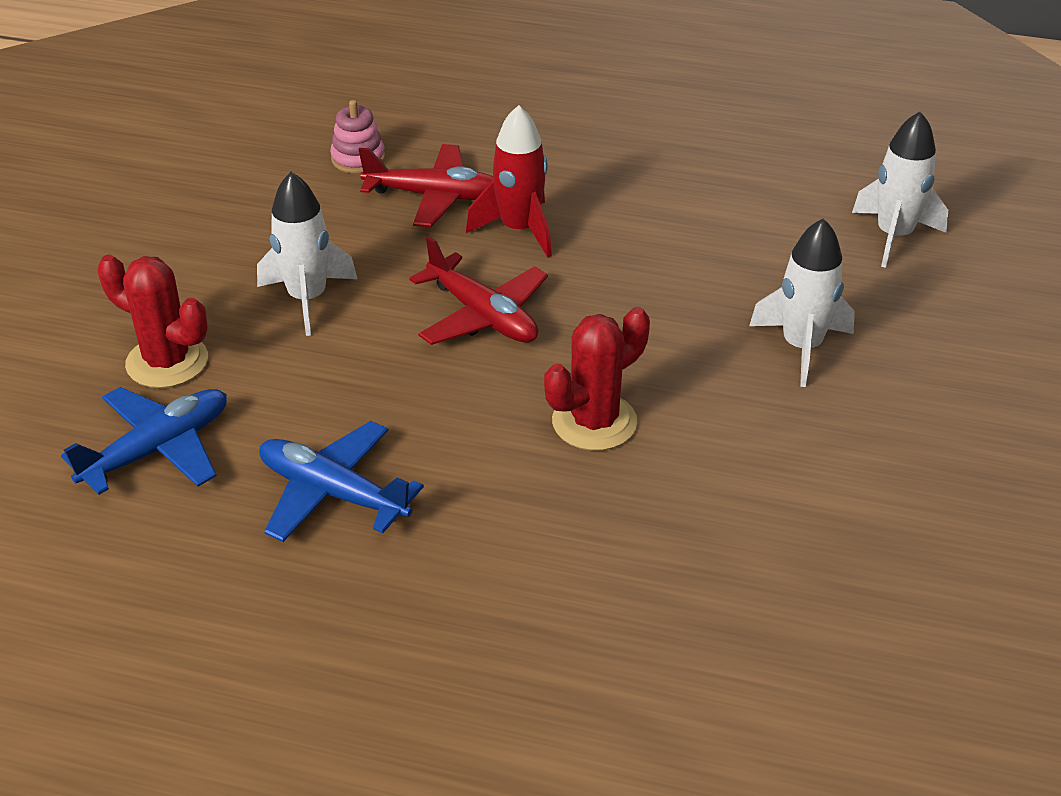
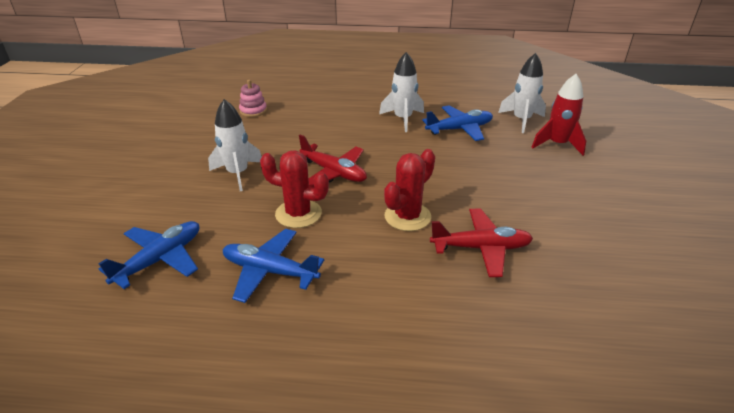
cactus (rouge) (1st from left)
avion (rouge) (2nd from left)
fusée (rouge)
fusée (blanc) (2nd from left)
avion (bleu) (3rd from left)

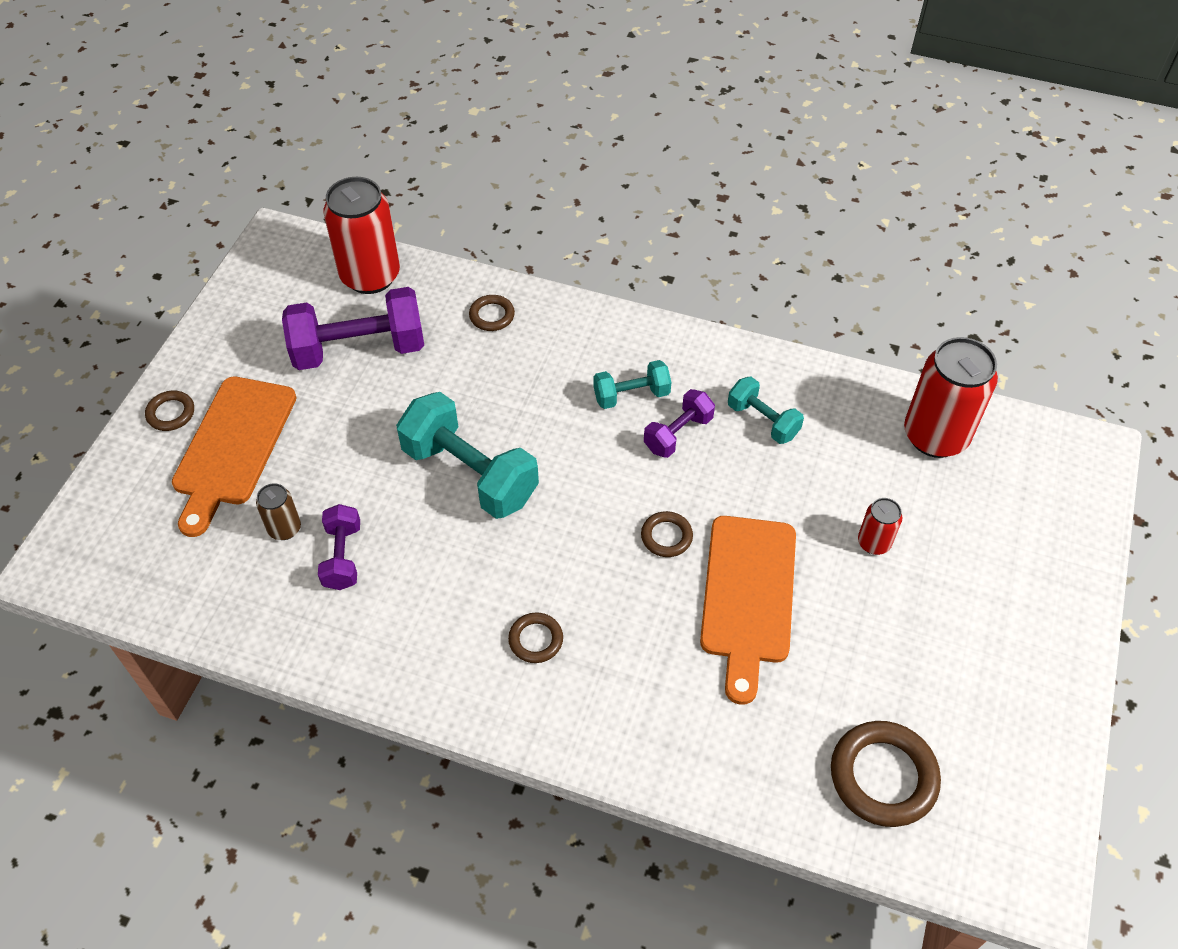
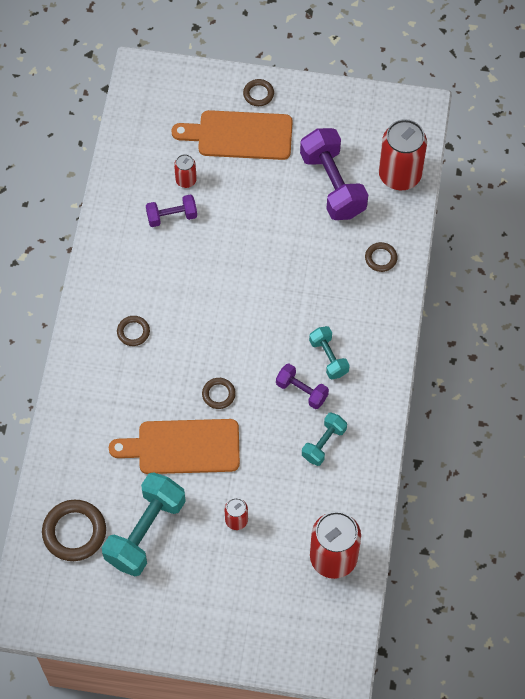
canette (rouge) (1st from left)
haltère (turquoise) (1st from left)

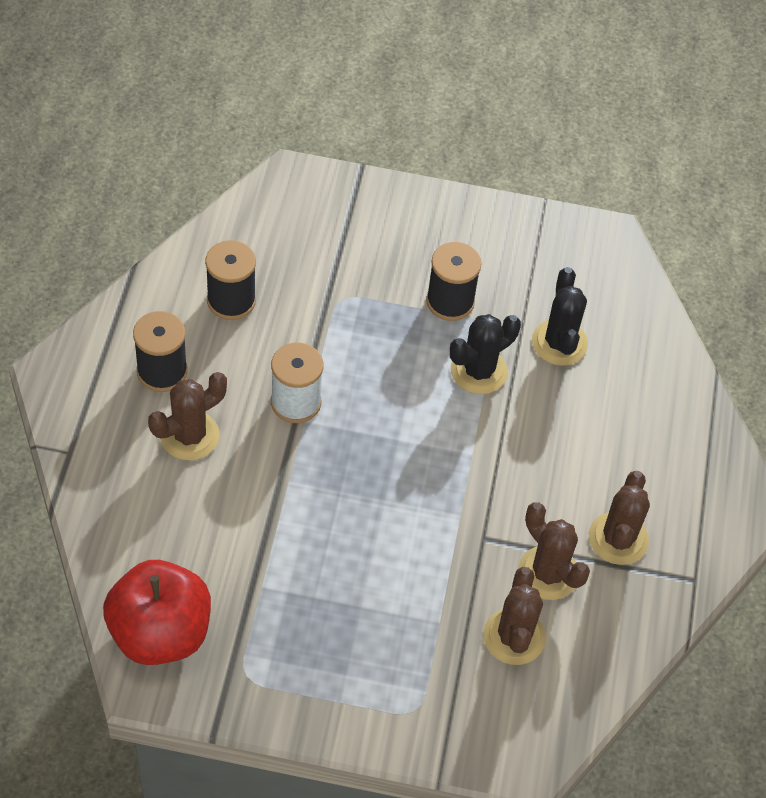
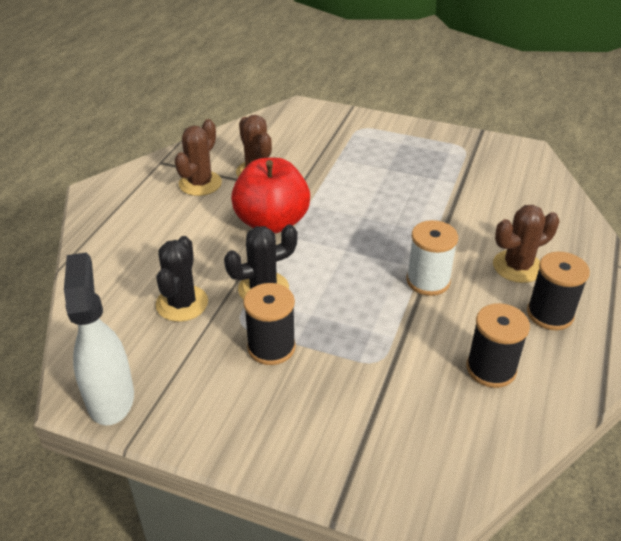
pomme (rouge)
cactus (marron) (2nd from left in the first image)
vaporisateur (blanc)

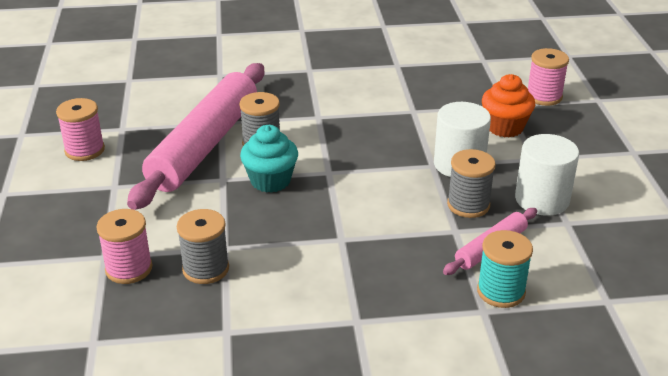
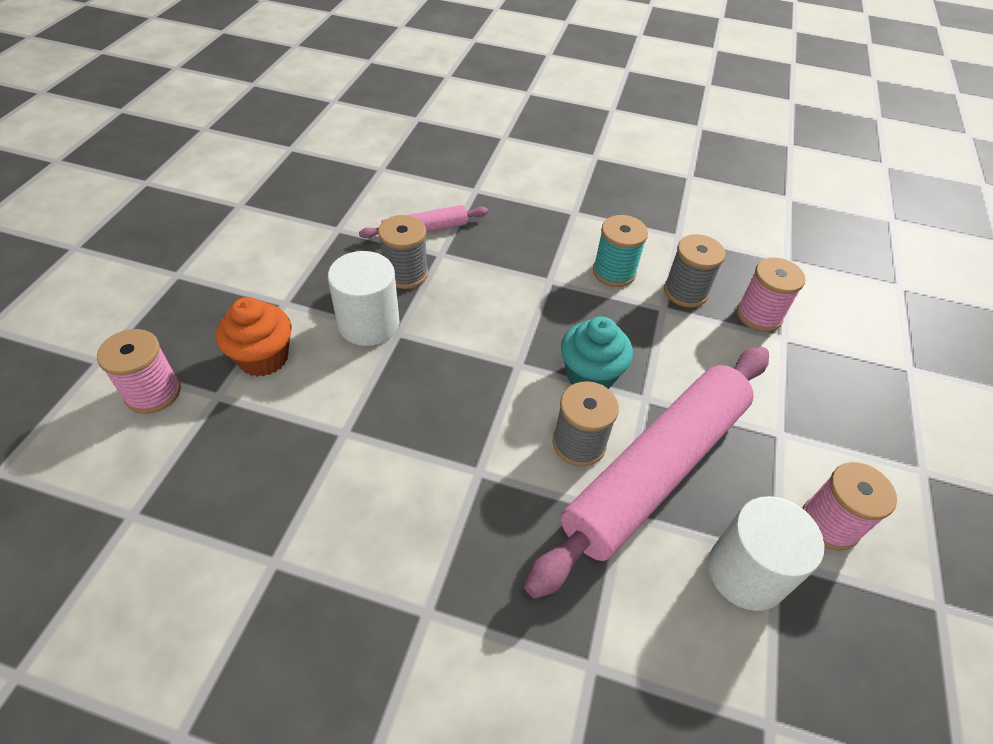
bobine (turquoise)
cylindre (blanc) (2nd from left)

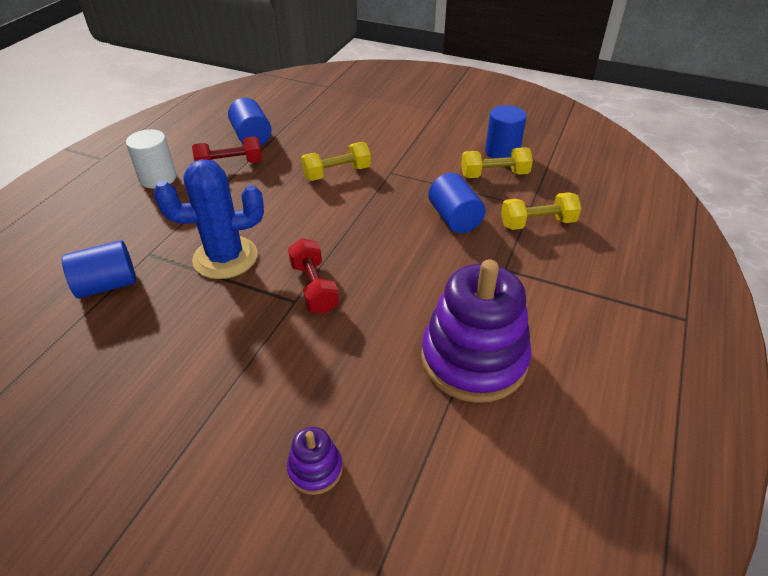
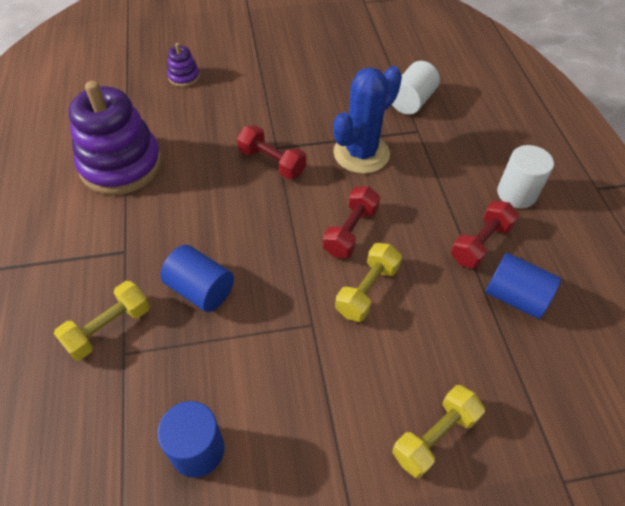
cylindre (blanc) (1st from left)
haltère (jaune) (3rd from left)
haltère (rouge) (2nd from left)

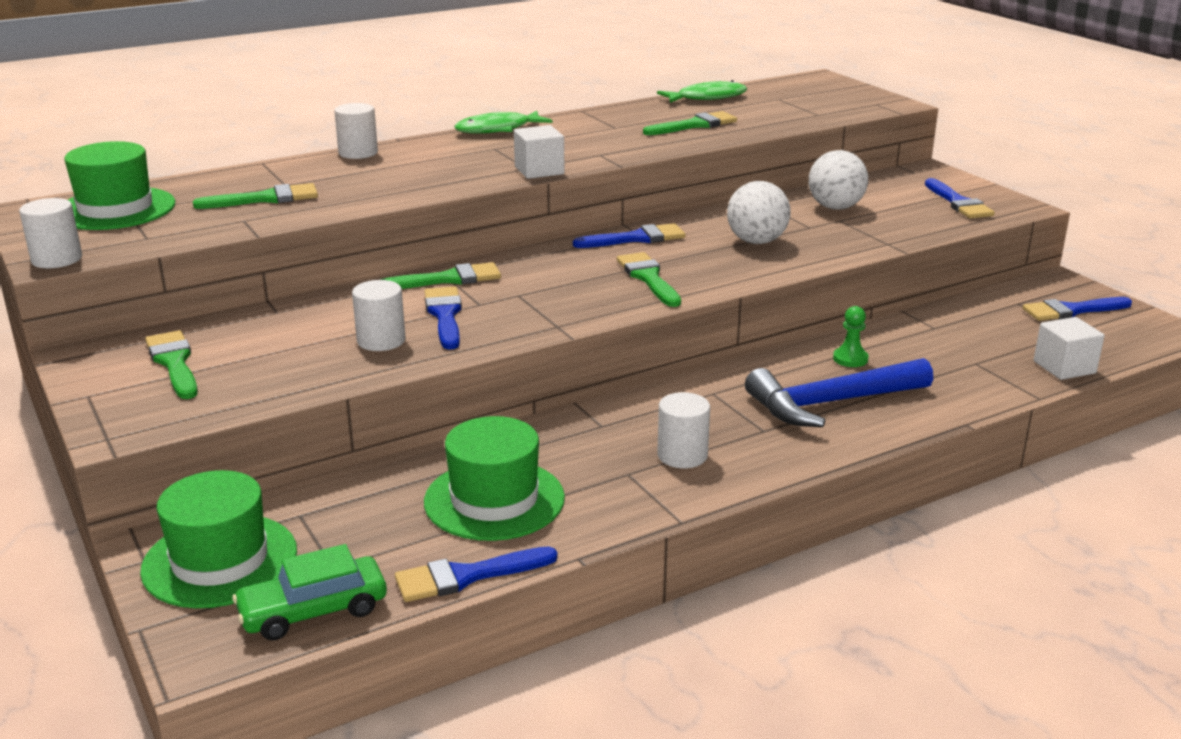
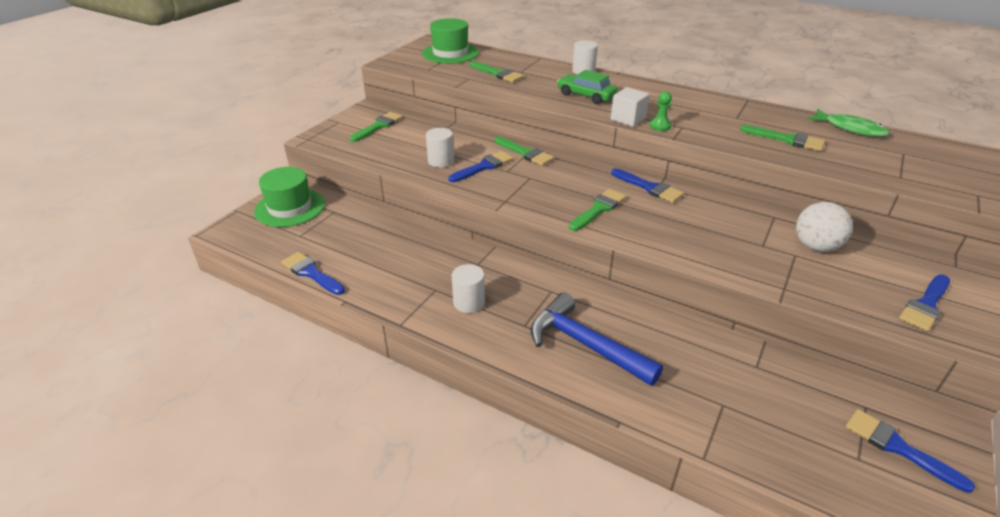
cylindre (blanc) (1st from left in the first image)
voiture (vert)
chapeau (vert) (3rd from left in the first image)
poisson (vert) (1st from left in the first image)
balle (blanc) (1st from left in the first image)
pion (vert)
cube (blanc) (2nd from left in the first image)

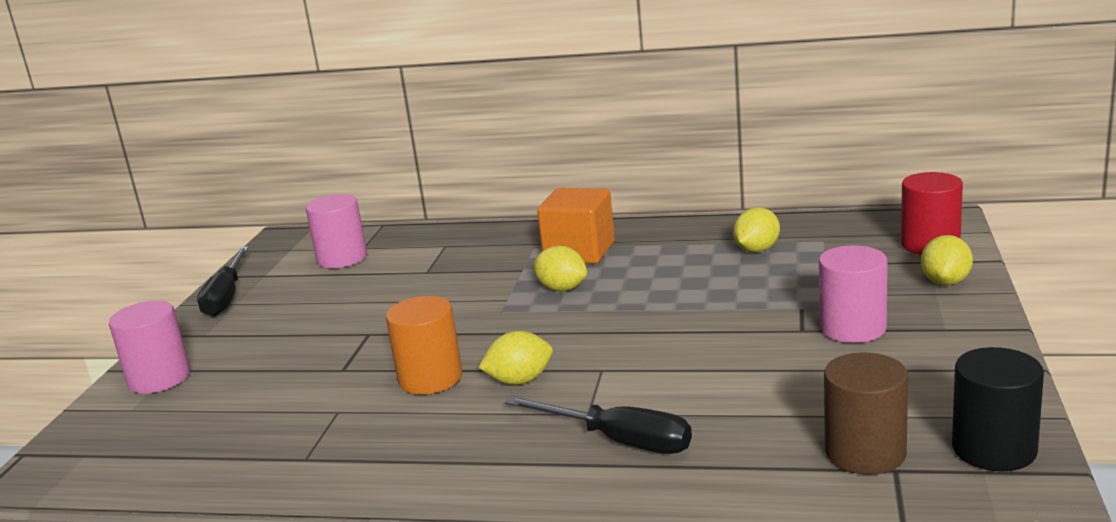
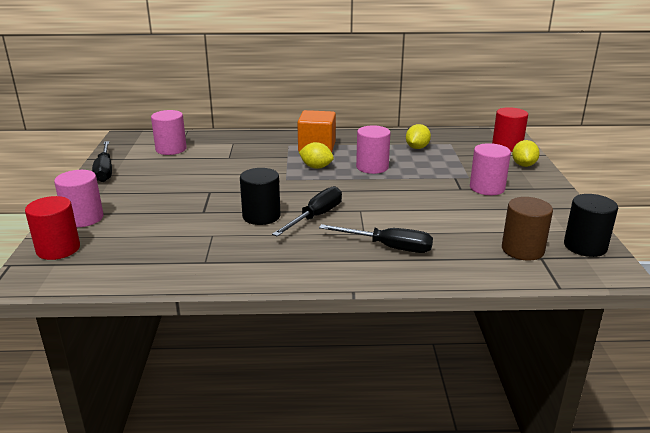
cylindre (noir) (1st from left)
tournevis (noir) (2nd from left)
cylindre (rouge) (1st from left)
cylindre (rose) (3rd from left)

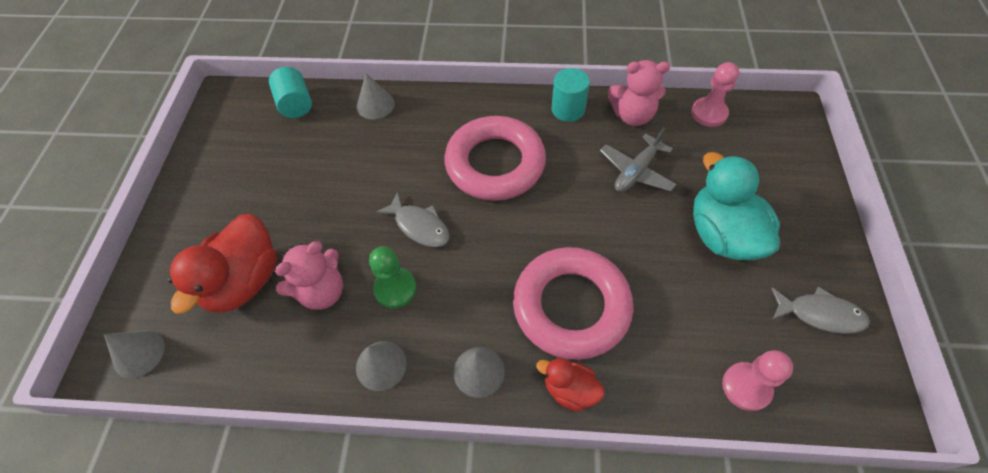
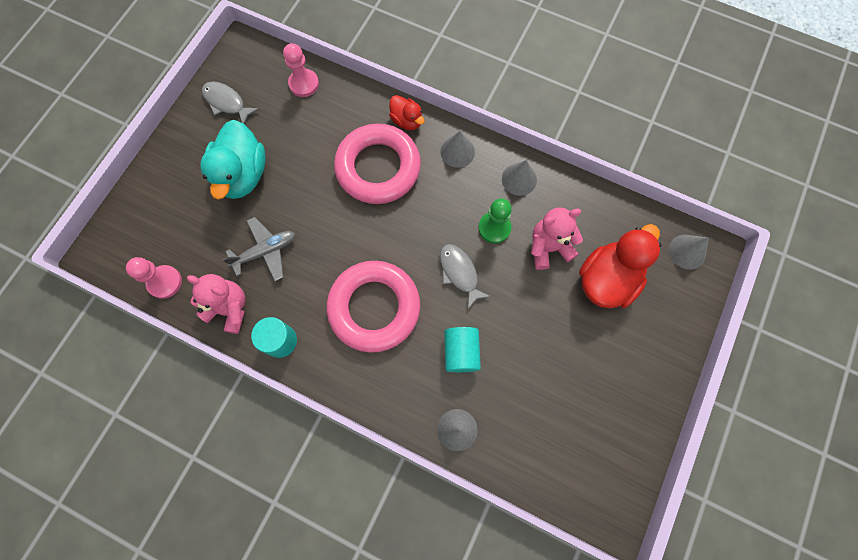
cylindre (turquoise) (2nd from left)

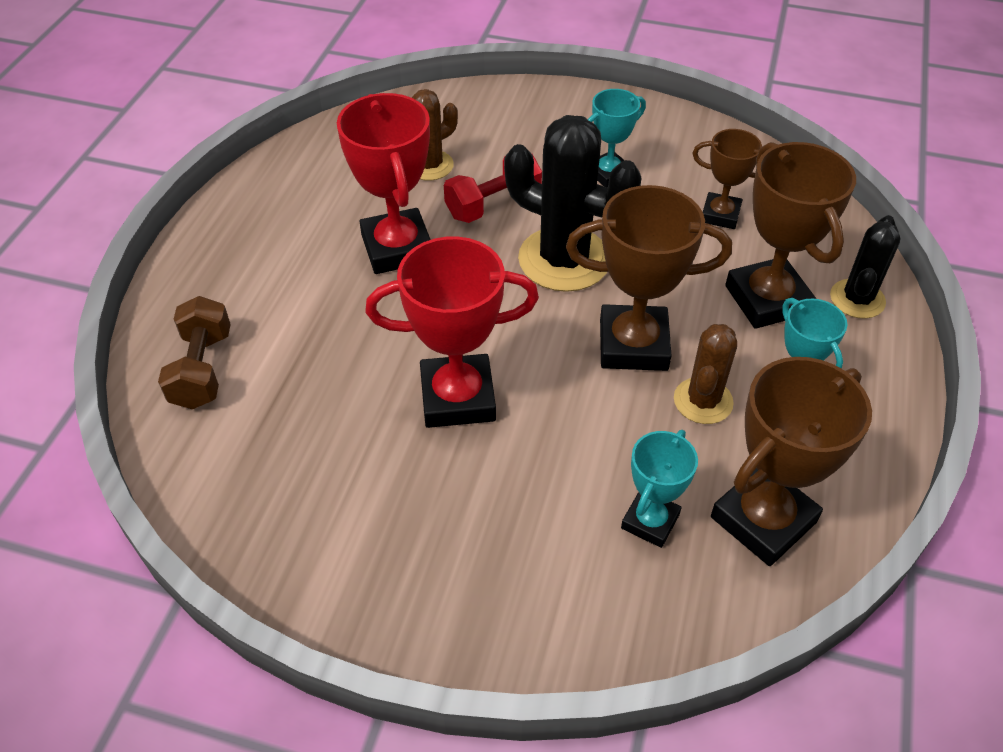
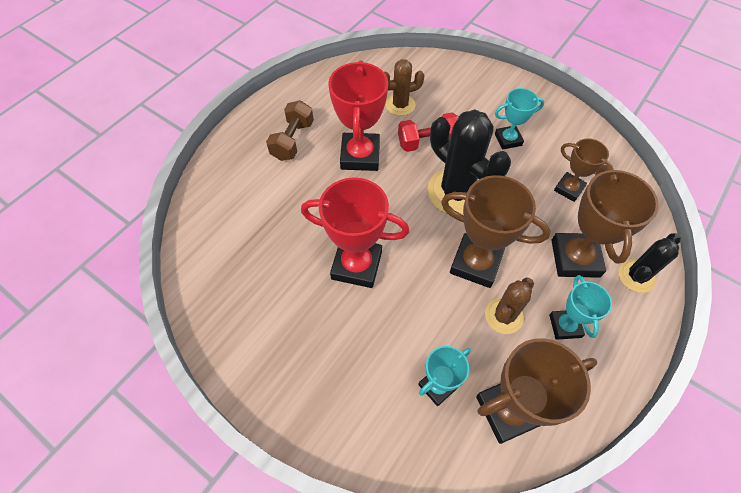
haltère (marron)

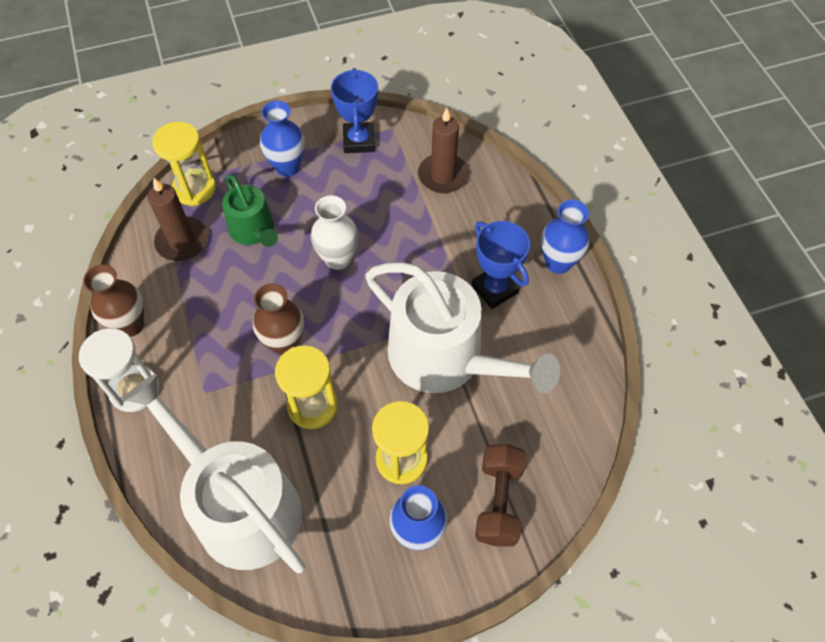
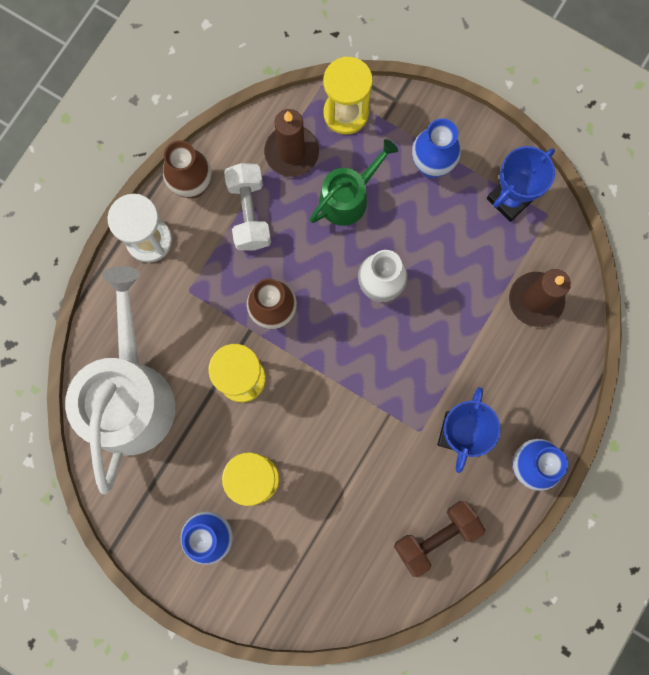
arrosoir (vert)
arrosoir (blanc) (2nd from left in the first image)
haltère (marron)
haltère (blanc)

